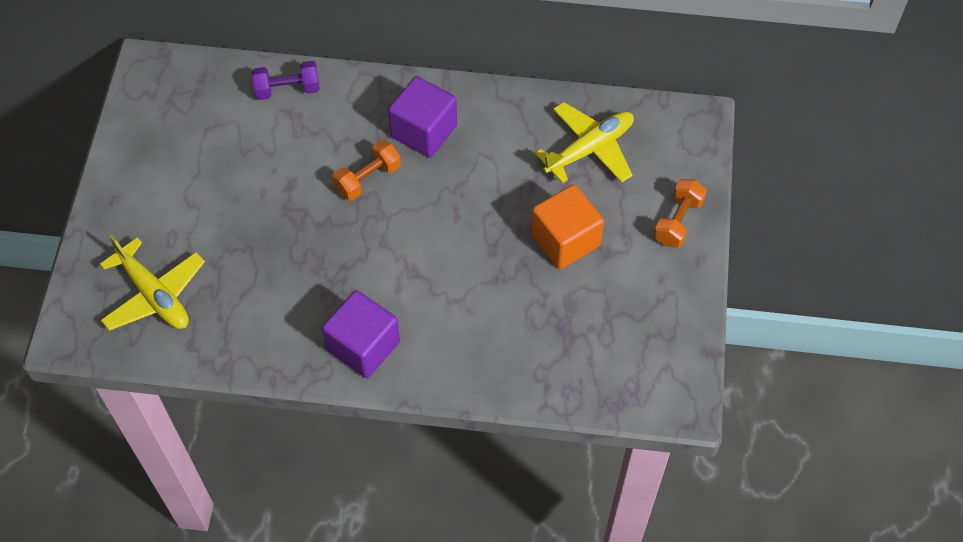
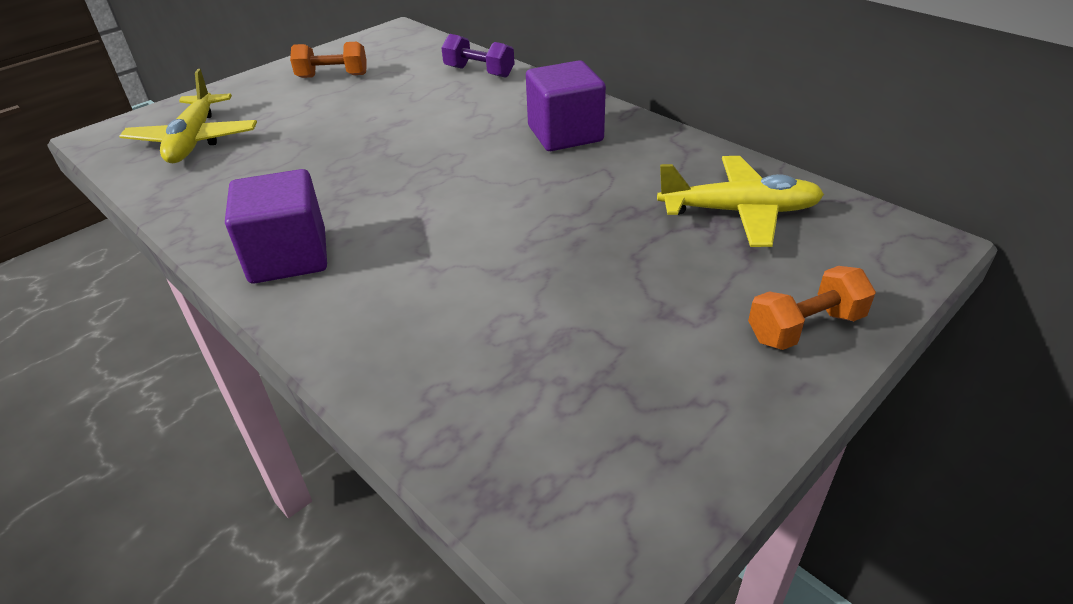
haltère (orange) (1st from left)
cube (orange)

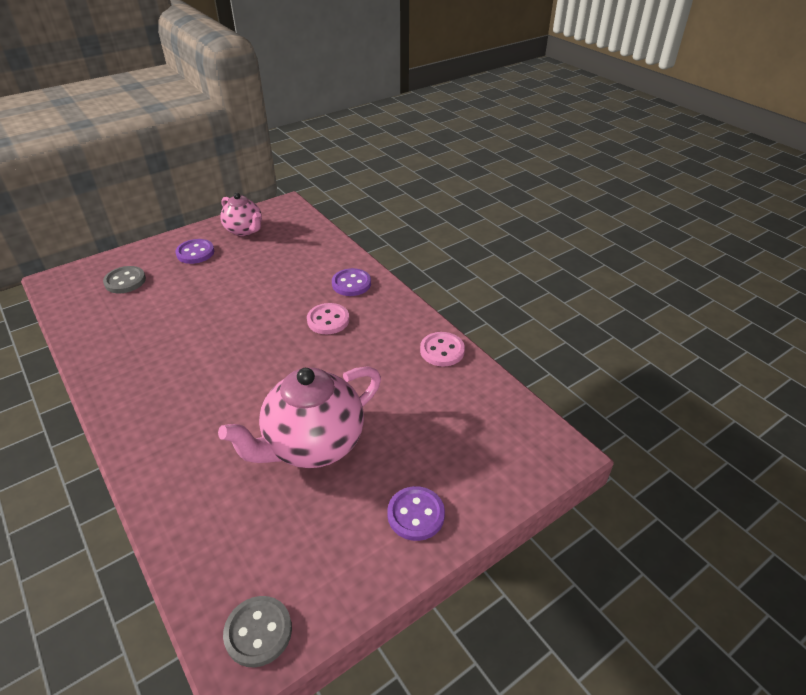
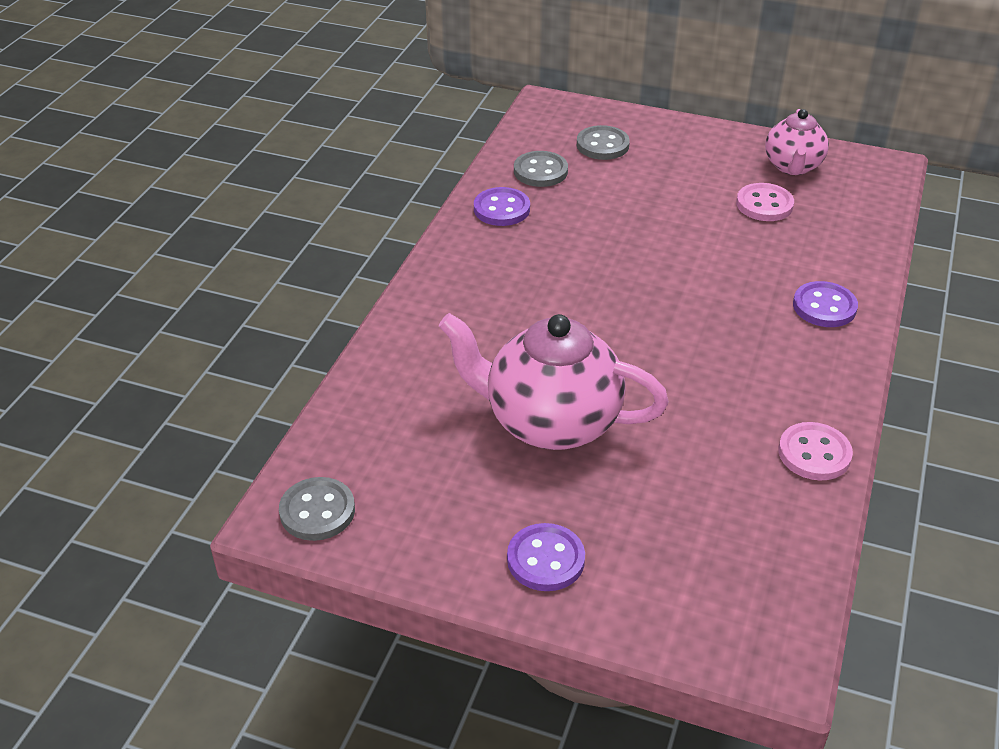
bouton (violet) (1st from left)
bouton (rose) (1st from left)
bouton (gris) (2nd from left)

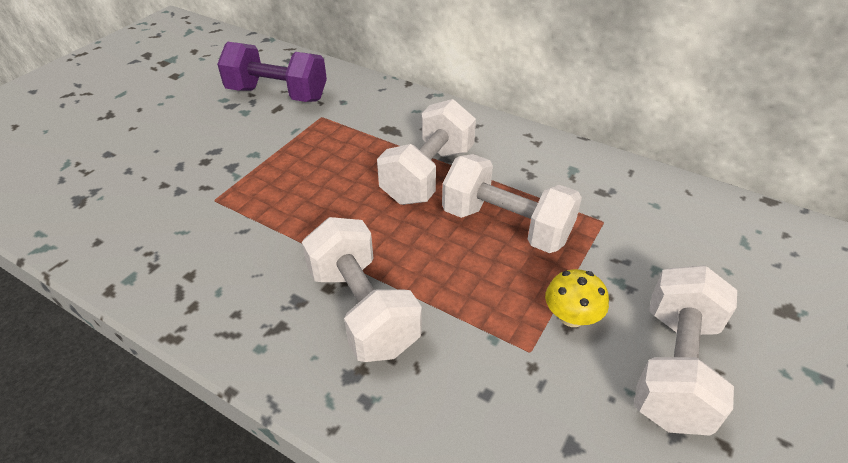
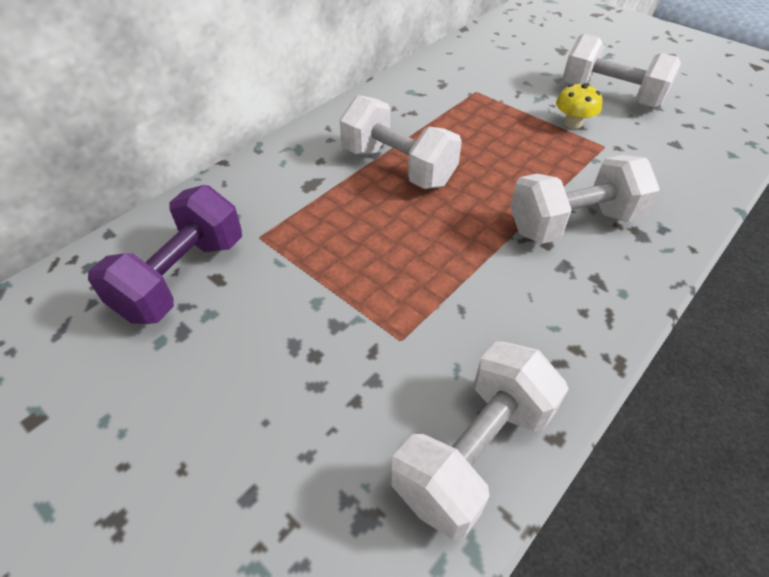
haltère (blanc) (2nd from left)

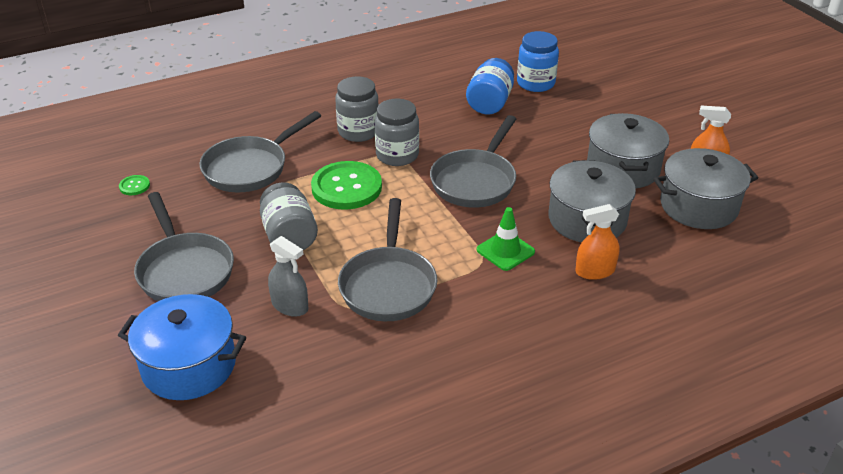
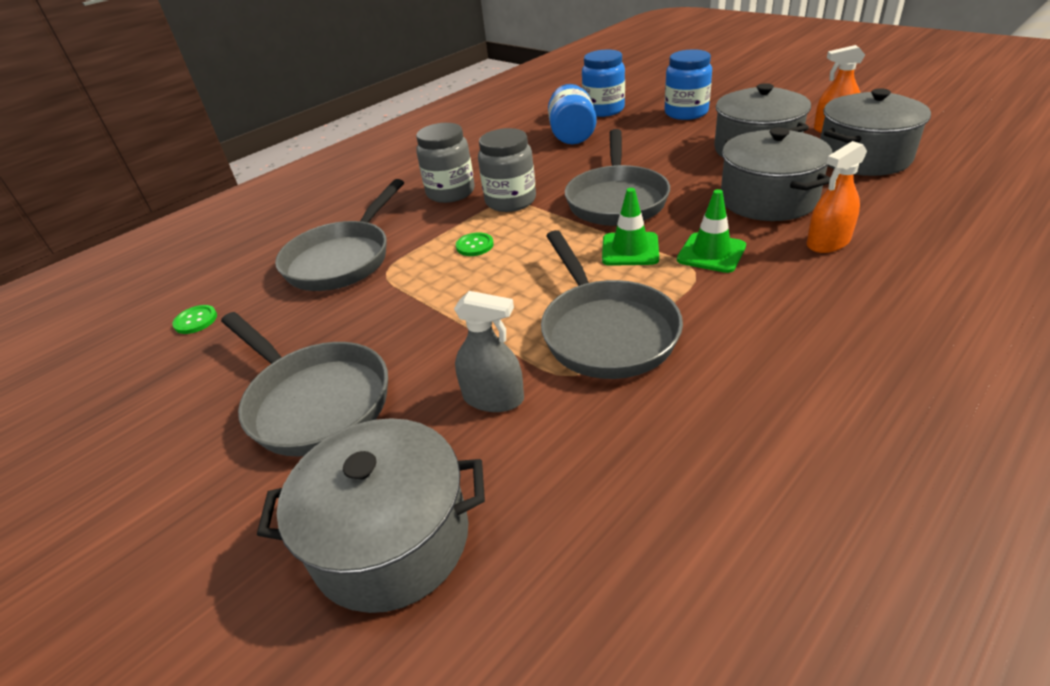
marmite (gris) (1st from left)
bocal (gris) (1st from left in the first image)
bouton (vert) (2nd from left)
cône de chantier (vert) (1st from left)
bocal (bleu) (3rd from left)

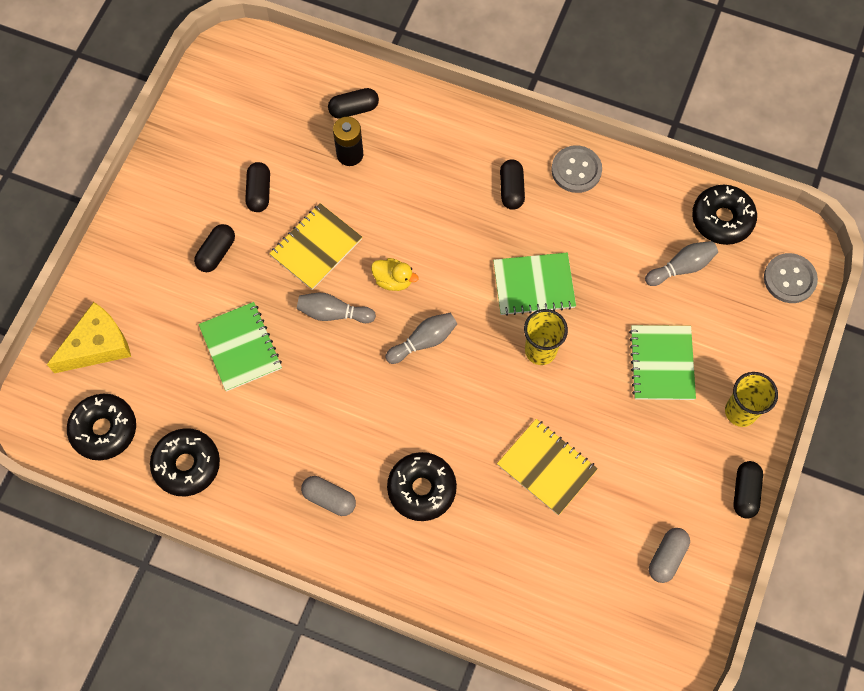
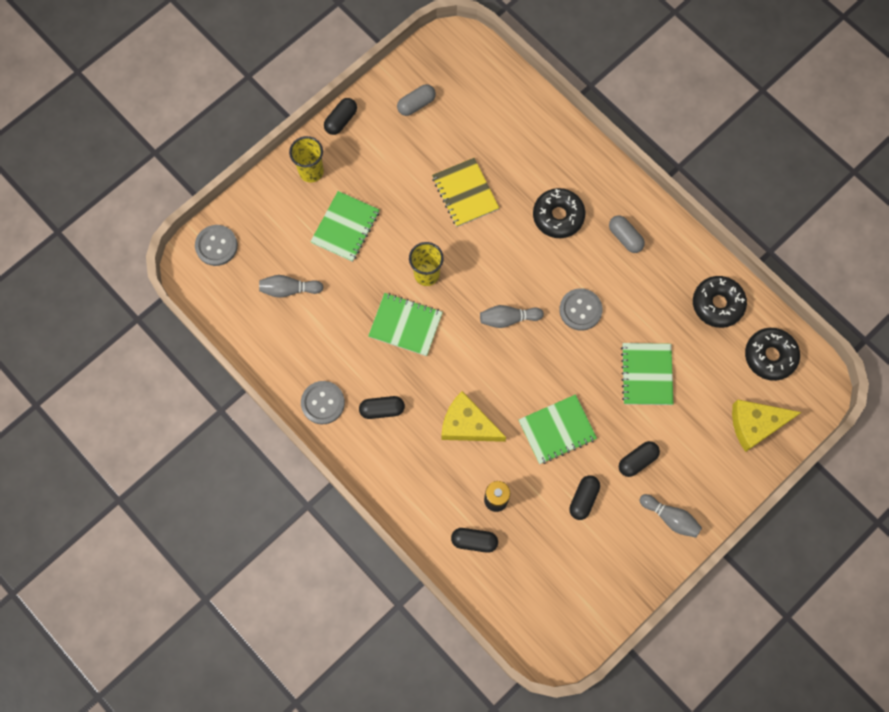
carnet (vert) (3rd from left)
quille (gris) (3rd from left)
canard (jaune)
gélule (noir) (2nd from left)
beignet (noir) (4th from left in the first image)
fromage (jaune) (1st from left)
bouton (gris) (3rd from left)

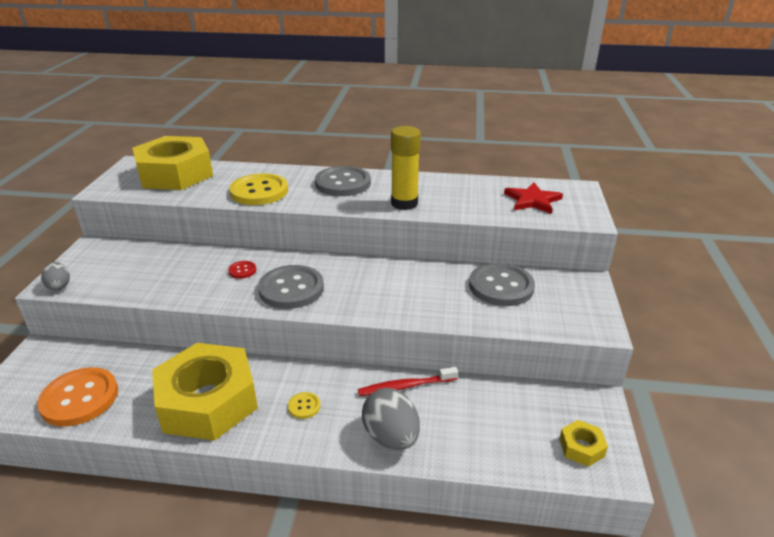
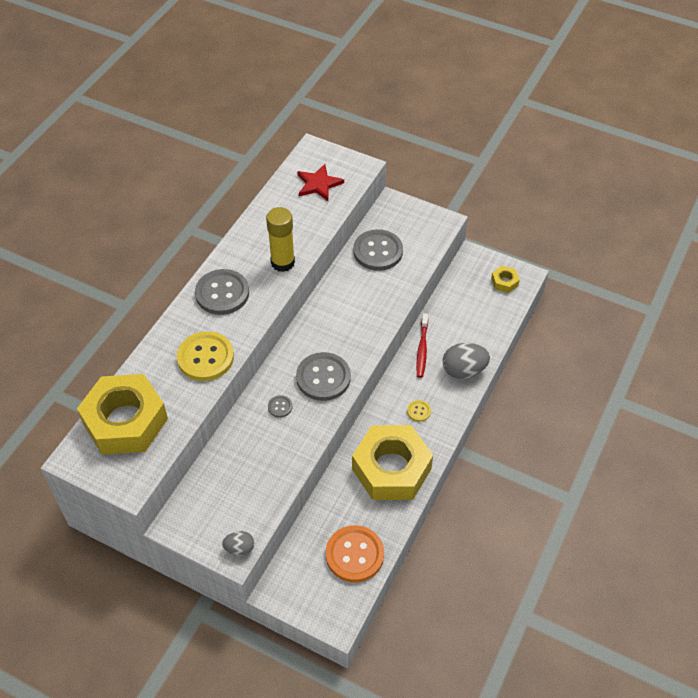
bouton (gris) (2nd from left)

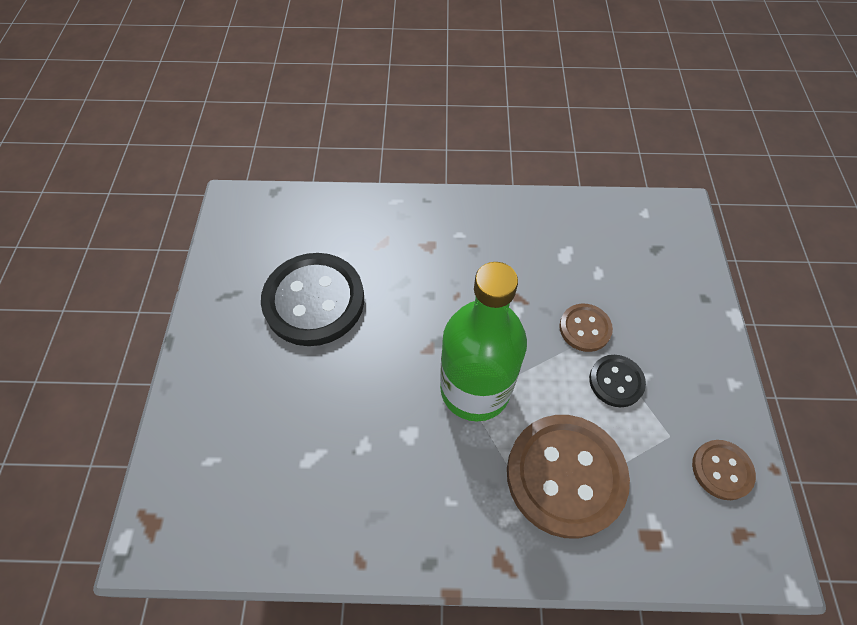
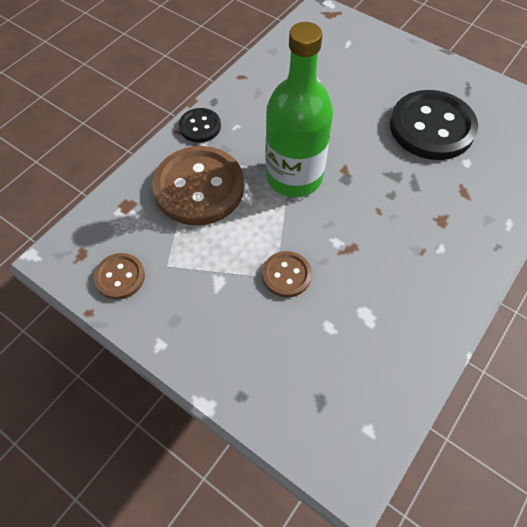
bouton (noir) (1st from left)

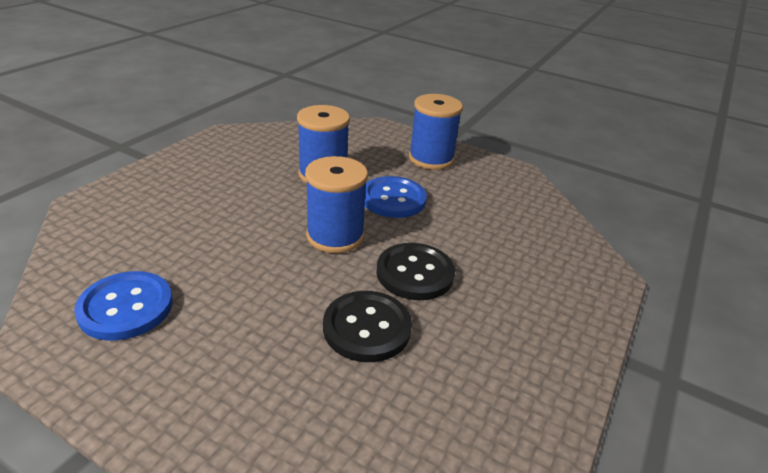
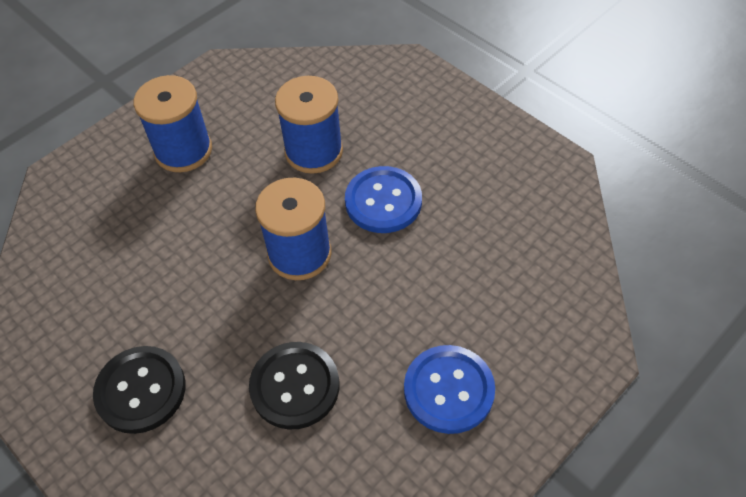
bouton (bleu) (2nd from left)
bouton (noir) (1st from left)
bobine (bleu) (1st from left)

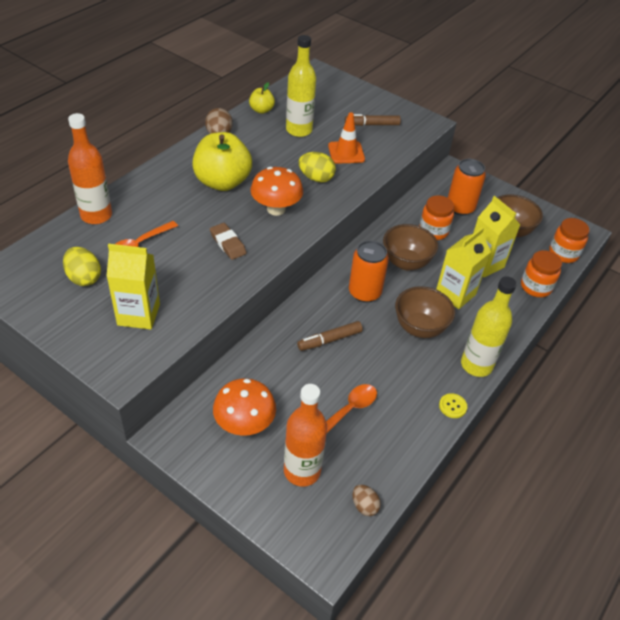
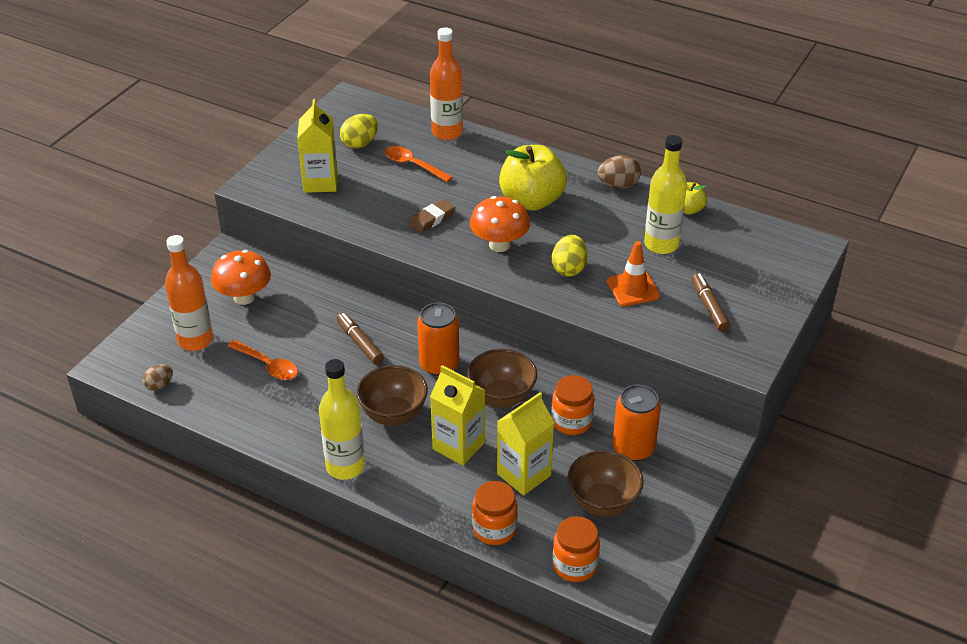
bouton (jaune)

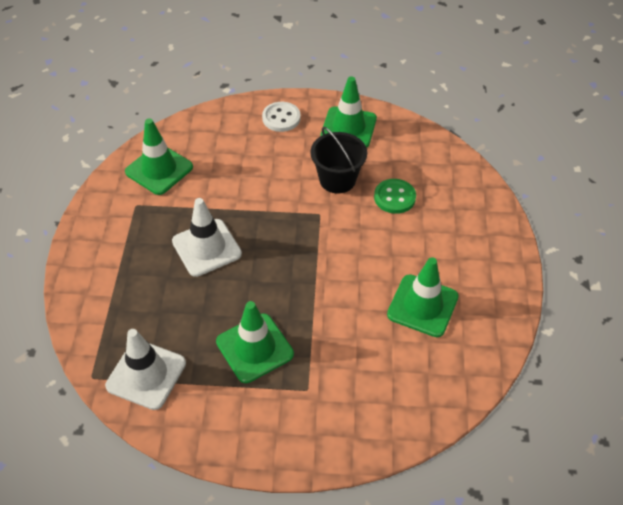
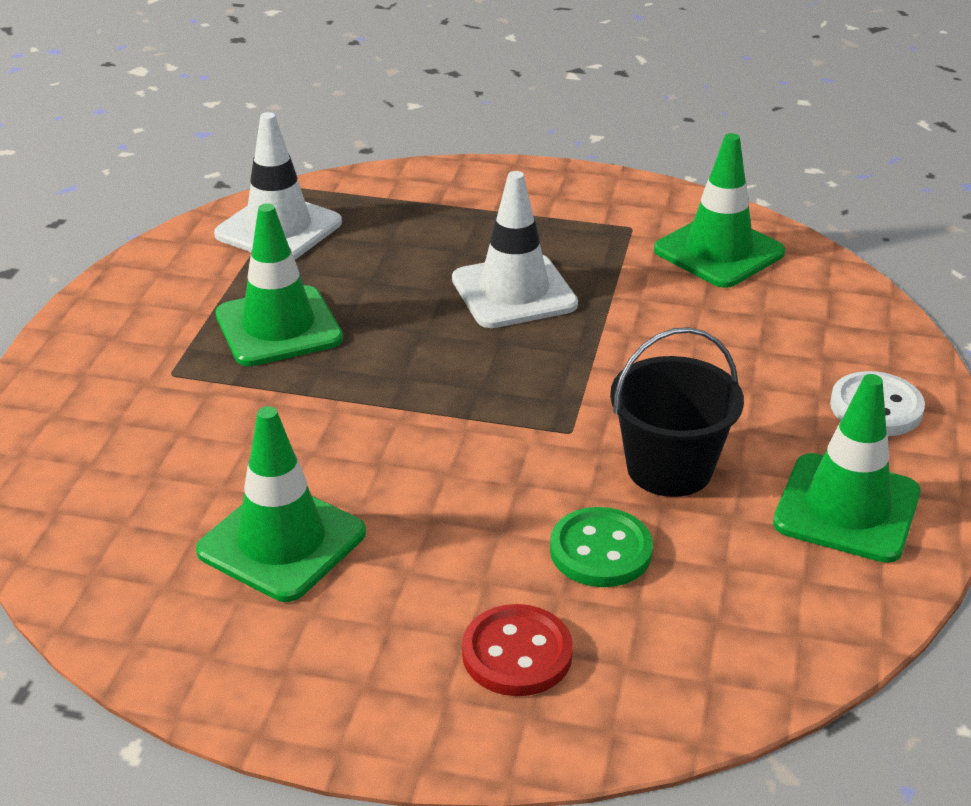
bouton (rouge)

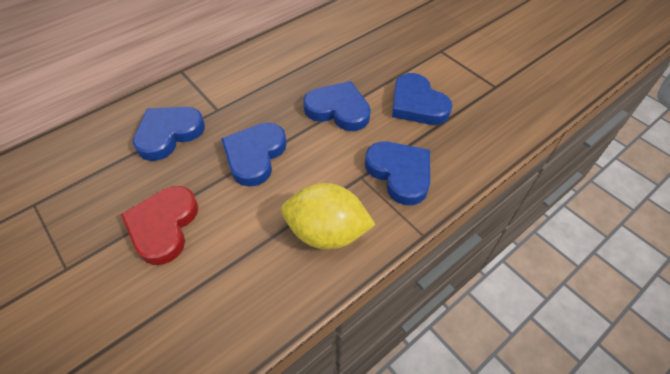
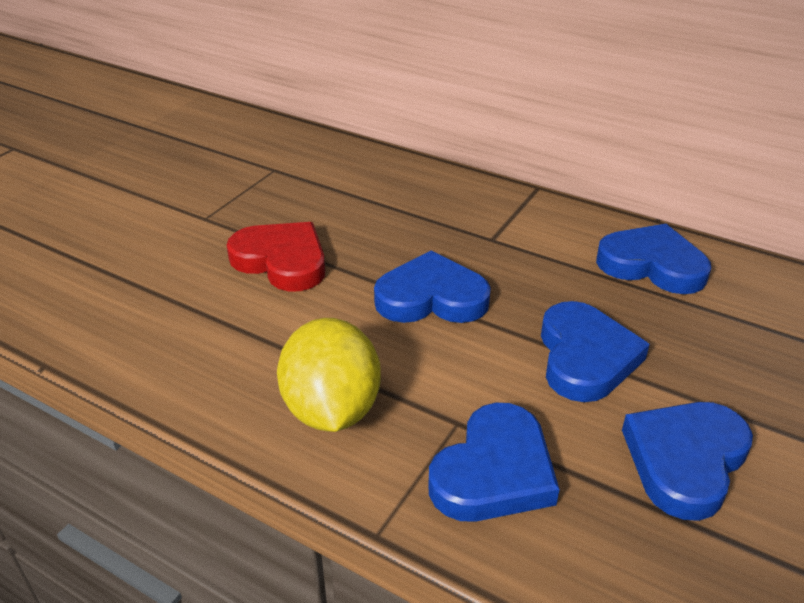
cœur (rouge)
cœur (bleu) (4th from left)

